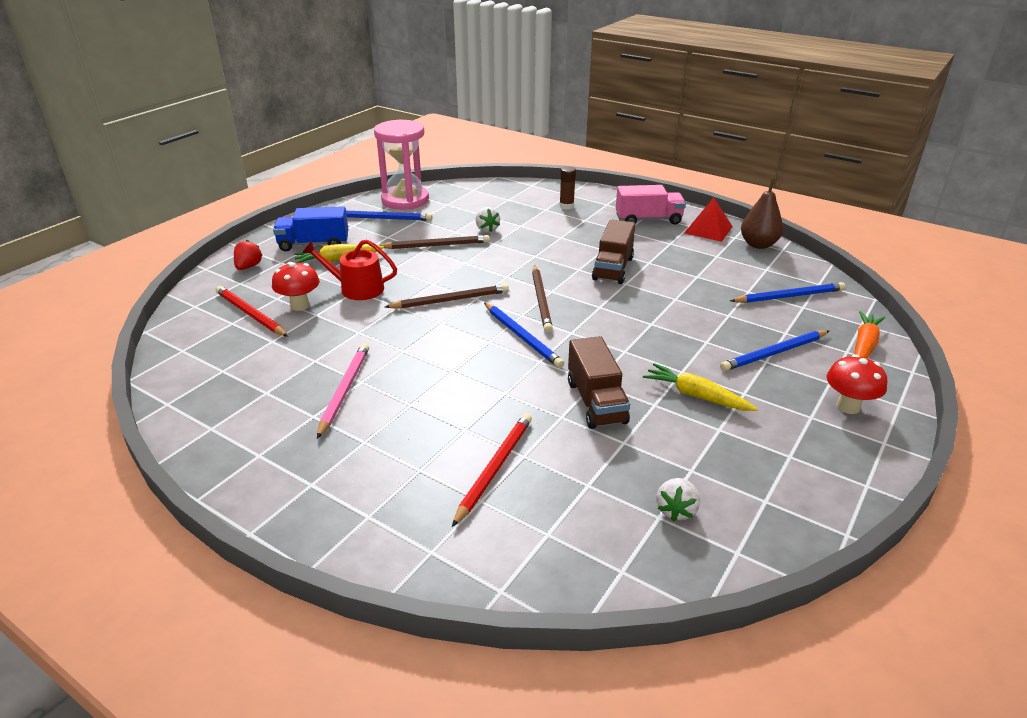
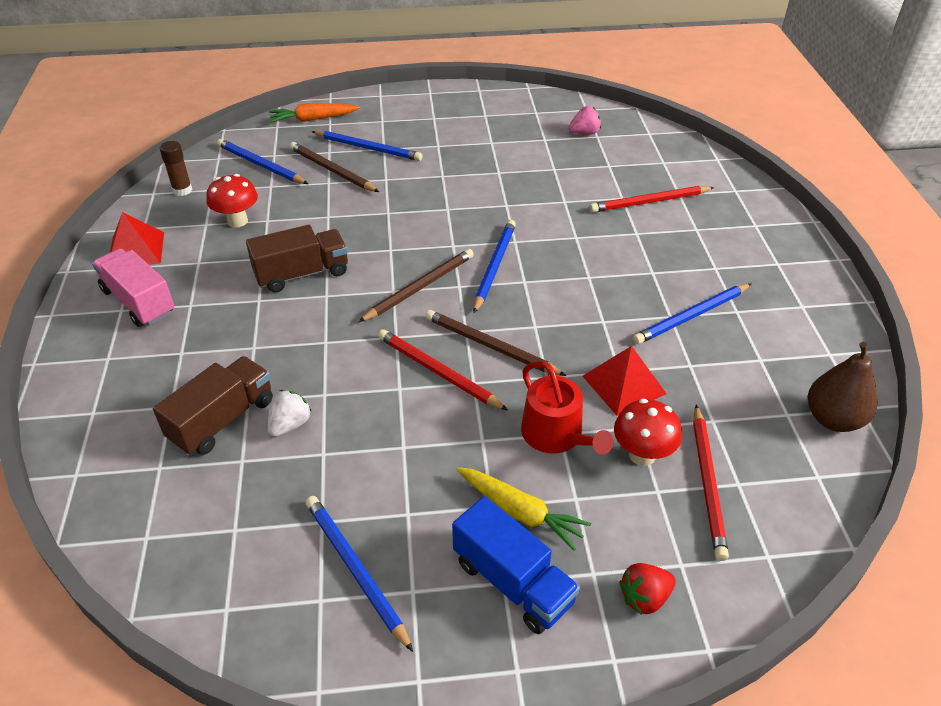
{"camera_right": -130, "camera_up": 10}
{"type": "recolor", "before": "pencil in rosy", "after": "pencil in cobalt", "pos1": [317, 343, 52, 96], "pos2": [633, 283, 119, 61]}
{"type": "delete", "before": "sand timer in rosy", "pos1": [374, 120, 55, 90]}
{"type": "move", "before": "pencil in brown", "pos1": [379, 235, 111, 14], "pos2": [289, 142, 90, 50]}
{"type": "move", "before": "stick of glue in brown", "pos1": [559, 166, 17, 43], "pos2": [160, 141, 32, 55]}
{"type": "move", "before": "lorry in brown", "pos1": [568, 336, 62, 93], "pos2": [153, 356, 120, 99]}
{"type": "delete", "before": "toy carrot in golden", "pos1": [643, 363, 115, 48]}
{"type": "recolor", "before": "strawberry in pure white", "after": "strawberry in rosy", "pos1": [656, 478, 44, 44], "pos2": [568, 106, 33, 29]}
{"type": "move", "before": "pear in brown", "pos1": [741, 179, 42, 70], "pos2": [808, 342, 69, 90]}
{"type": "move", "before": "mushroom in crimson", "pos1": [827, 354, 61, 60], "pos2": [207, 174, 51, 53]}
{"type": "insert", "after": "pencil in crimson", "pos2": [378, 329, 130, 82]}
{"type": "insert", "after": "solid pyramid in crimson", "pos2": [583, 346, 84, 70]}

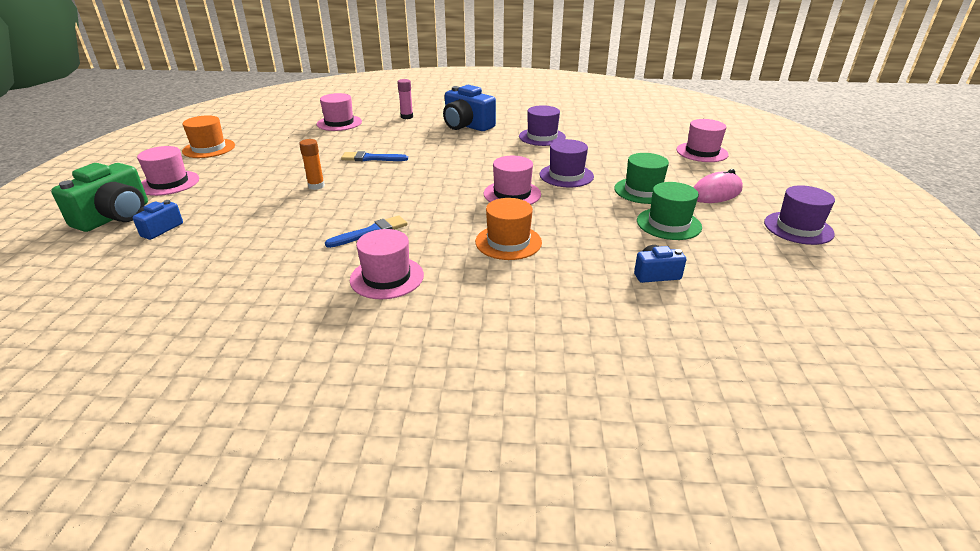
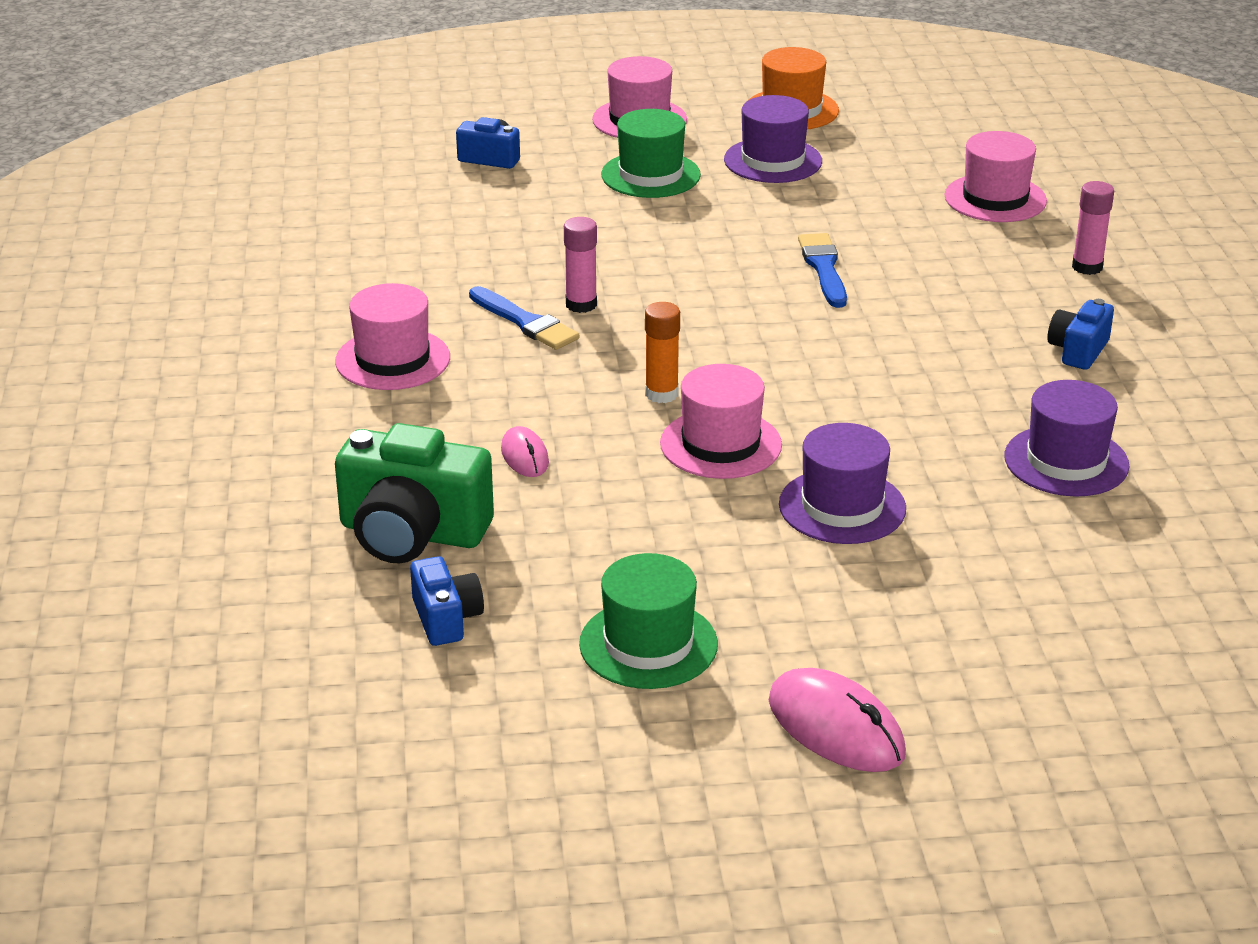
{"camera_right": 80, "camera_up": 0}
{"type": "move", "before": "camera in green", "pos1": [51, 163, 97, 69], "pos2": [335, 423, 159, 141]}
{"type": "move", "before": "stick of glue in orange", "pos1": [299, 139, 26, 51], "pos2": [645, 302, 35, 101]}
{"type": "resize", "before": "camera in cobalt", "pos1": [443, 85, 53, 46], "pos2": [1047, 299, 67, 71], "scale": 0.54}
{"type": "replace", "before": "tall hat in orange", "after": "computer mouse in rosy", "pos1": [475, 198, 67, 62], "pos2": [501, 426, 48, 51]}
{"type": "move", "before": "tall hat in green", "pos1": [614, 153, 55, 51], "pos2": [601, 109, 100, 89]}
{"type": "delete", "before": "tall hat in rosy", "pos1": [676, 119, 53, 43]}
{"type": "move", "before": "tall hat in violet", "pos1": [764, 185, 71, 60], "pos2": [724, 95, 98, 88]}
{"type": "insert", "after": "stick of glue in rosy", "pos2": [564, 217, 33, 96]}

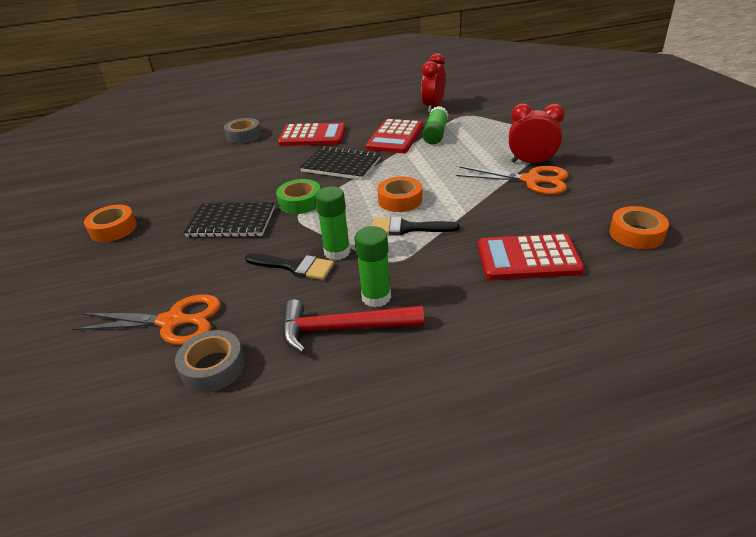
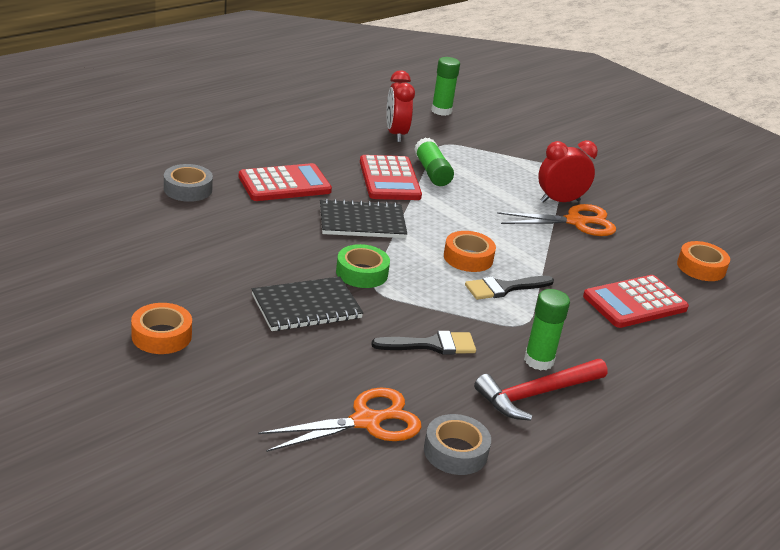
{"camera_right": -35, "camera_up": -5}
{"type": "move", "before": "stick of glue in green", "pos1": [315, 186, 35, 74], "pos2": [431, 57, 29, 59]}

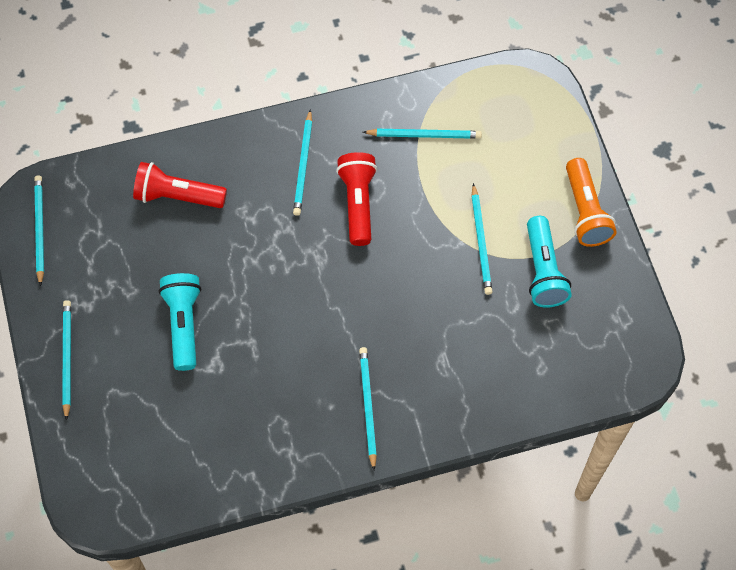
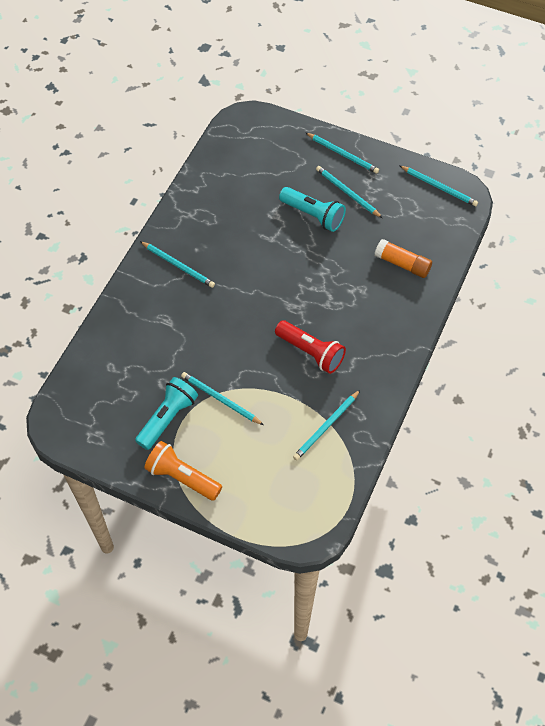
{"camera_right": 130, "camera_up": -5}
{"type": "replace", "before": "pocket torch in crimson", "after": "stick of glue in orange", "pos1": [133, 162, 94, 46], "pos2": [374, 239, 58, 39]}
{"type": "move", "before": "pencil in aqua", "pos1": [293, 109, 19, 107], "pos2": [316, 166, 66, 52]}
{"type": "rotate", "before": "pocket torch in aqua", "pos1": [527, 216, 45, 92], "pos2": [135, 377, 63, 73], "turn": 90}

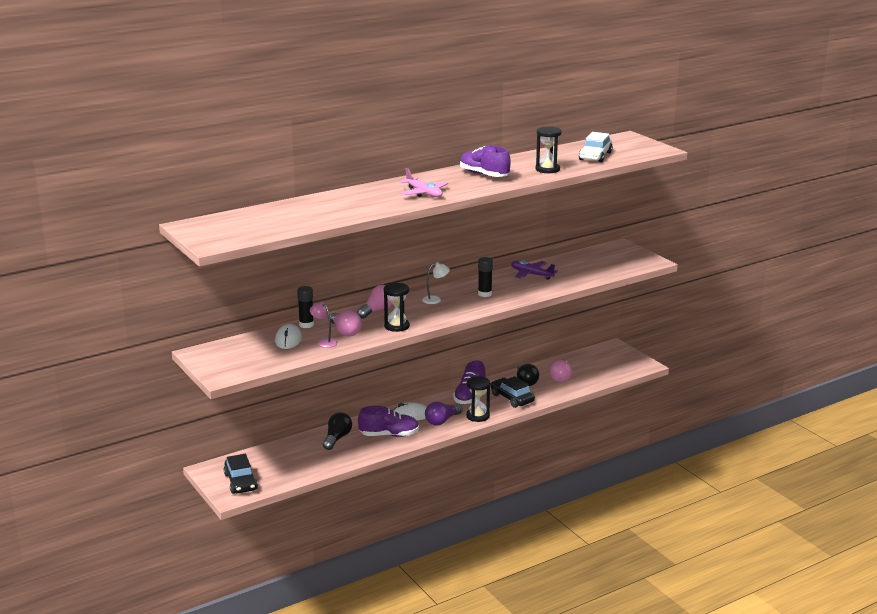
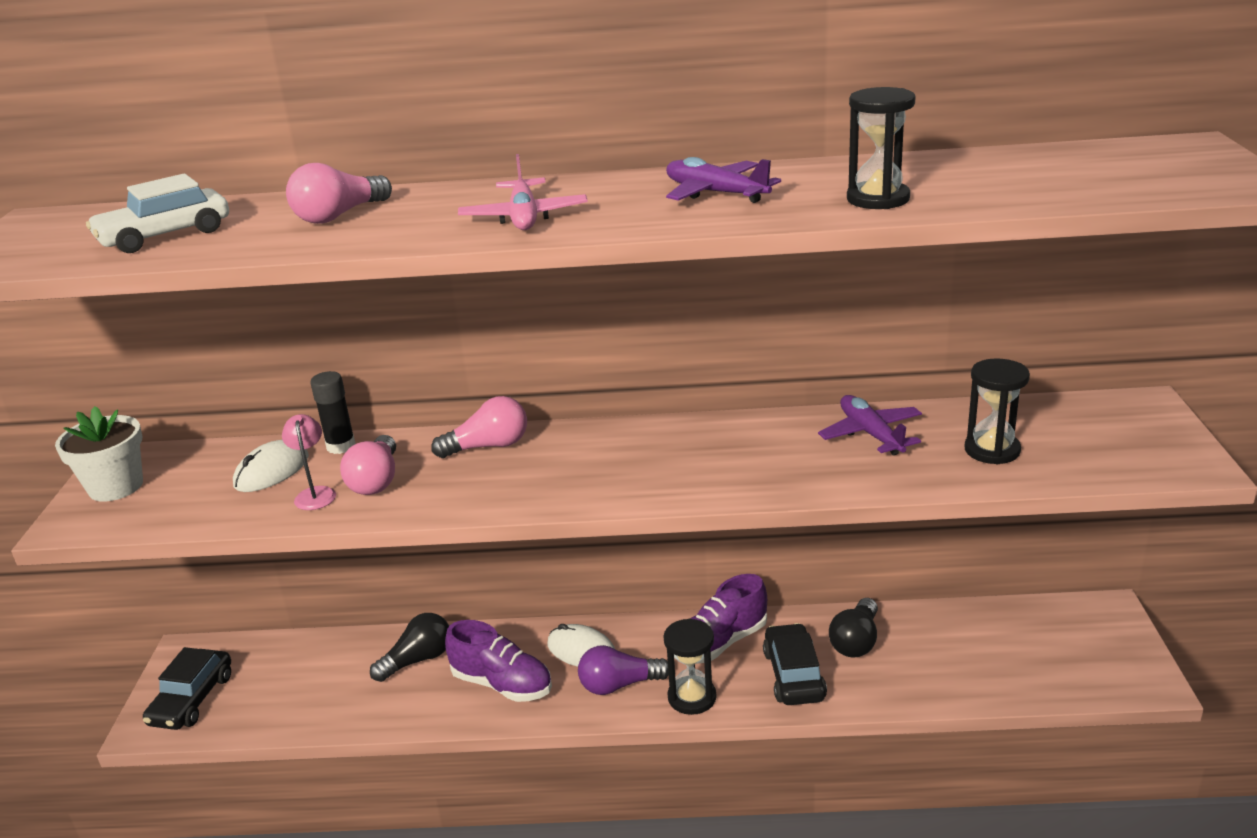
{"camera_right": 35, "camera_up": 5}
{"type": "move", "before": "sand timer in jet-black", "pos1": [384, 283, 26, 49], "pos2": [965, 359, 65, 105]}
{"type": "delete", "before": "reading lamp in pure white", "pos1": [422, 262, 28, 42]}
{"type": "replace", "before": "shoe in violet", "after": "plane in violet", "pos1": [460, 146, 51, 31], "pos2": [666, 157, 115, 46]}
{"type": "delete", "before": "stick of glue in jet-black", "pos1": [478, 257, 15, 40]}
{"type": "move", "before": "light bulb in rosy", "pos1": [550, 359, 22, 23], "pos2": [286, 163, 106, 61]}
{"type": "move", "before": "car in pure white", "pos1": [579, 132, 34, 30], "pos2": [86, 173, 143, 80]}
{"type": "insert", "after": "flower pot in pure white", "pos2": [55, 406, 88, 96]}

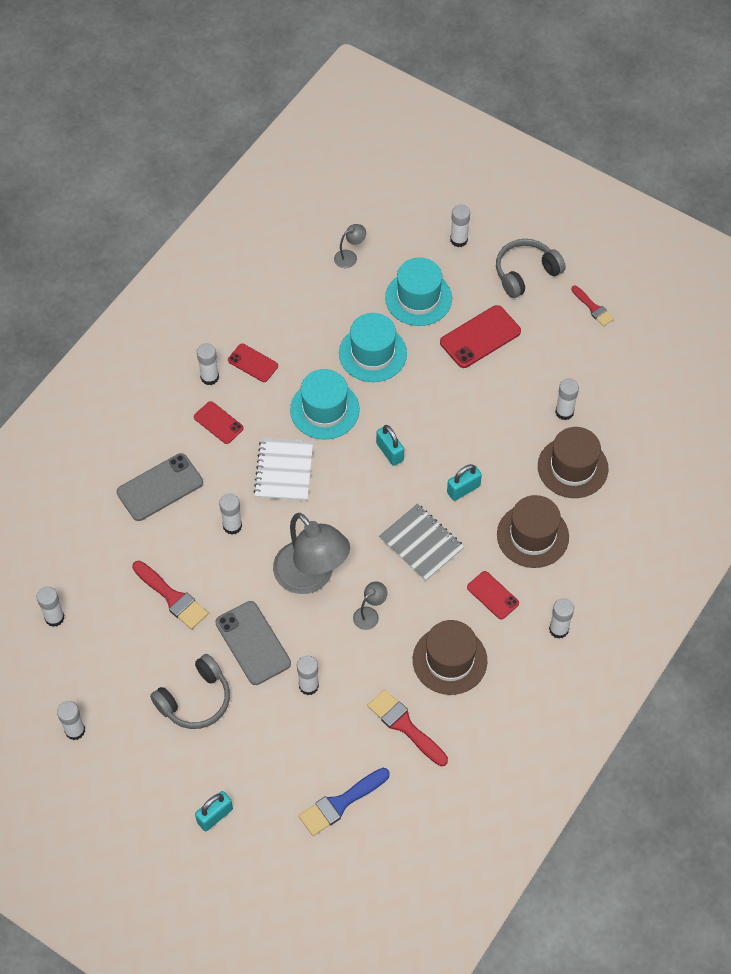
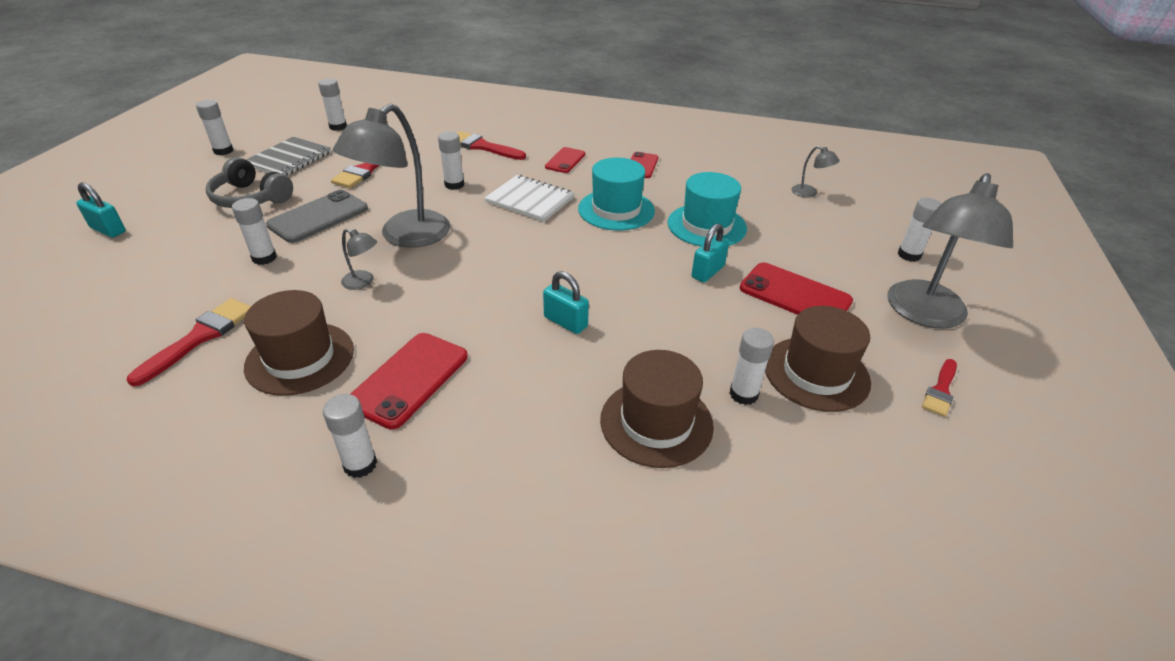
{"camera_right": 70, "camera_up": -20}
{"type": "replace", "before": "smartphone in gray", "after": "paintbrush in crimson", "pos1": [117, 453, 86, 68], "pos2": [457, 131, 69, 29]}
{"type": "delete", "before": "stick of glue in pure white", "pos1": [197, 343, 22, 42]}
{"type": "rotate", "before": "notebook in pure white", "pos1": [253, 438, 60, 63], "pos2": [484, 175, 91, 47], "turn": 45}
{"type": "delete", "before": "paintbrush in cobalt", "pos1": [299, 768, 91, 68]}
{"type": "move", "before": "padlock in aqua", "pos1": [376, 425, 28, 41], "pos2": [691, 223, 38, 59]}
{"type": "move", "before": "notebook in gray", "pos1": [379, 504, 85, 77], "pos2": [246, 137, 85, 39]}
{"type": "delete", "before": "tall hat in aqua", "pos1": [385, 258, 67, 68]}
{"type": "resize", "before": "smartphone in crimson", "pos1": [467, 571, 52, 48], "pos2": [351, 333, 117, 96], "scale": 1.63}
{"type": "replace", "before": "headphones in gray", "after": "reading lamp in gray", "pos1": [496, 239, 70, 59], "pos2": [888, 173, 125, 156]}
{"type": "move", "before": "tall hat in brown", "pos1": [497, 495, 72, 73], "pos2": [765, 306, 106, 106]}

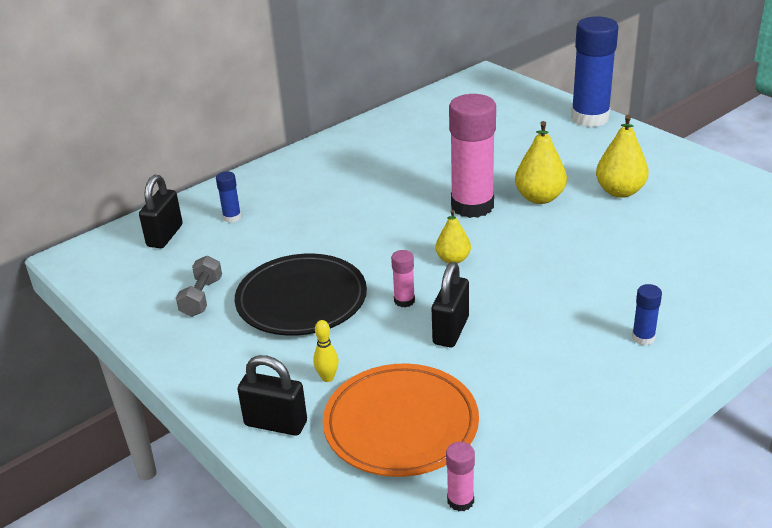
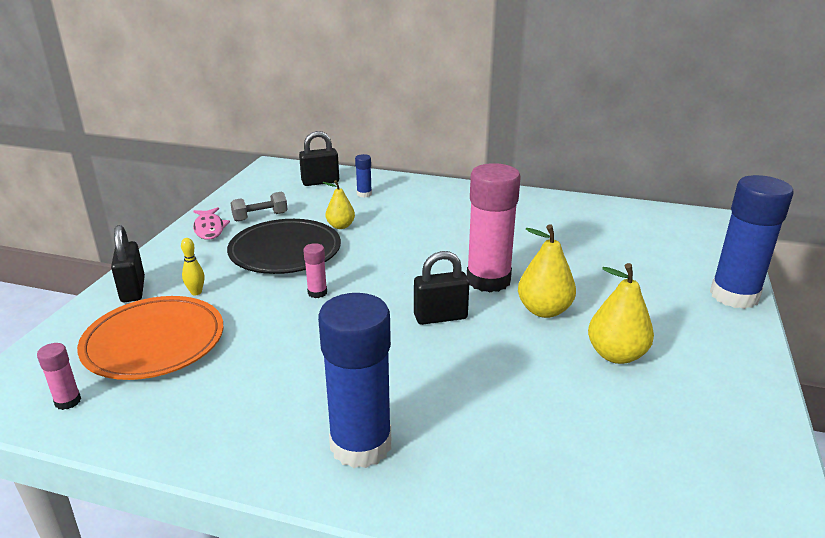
{"camera_right": 55, "camera_up": -5}
{"type": "move", "before": "padlock in jet-black", "pos1": [432, 262, 37, 85], "pos2": [414, 251, 55, 74]}
{"type": "move", "before": "pear in golden", "pos1": [435, 210, 36, 54], "pos2": [322, 180, 33, 49]}
{"type": "resize", "before": "stick of glue in cobalt", "pos1": [632, 284, 30, 61], "pos2": [318, 293, 73, 175], "scale": 2.33}
{"type": "insert", "after": "fish in rosy", "pos2": [193, 207, 37, 33]}

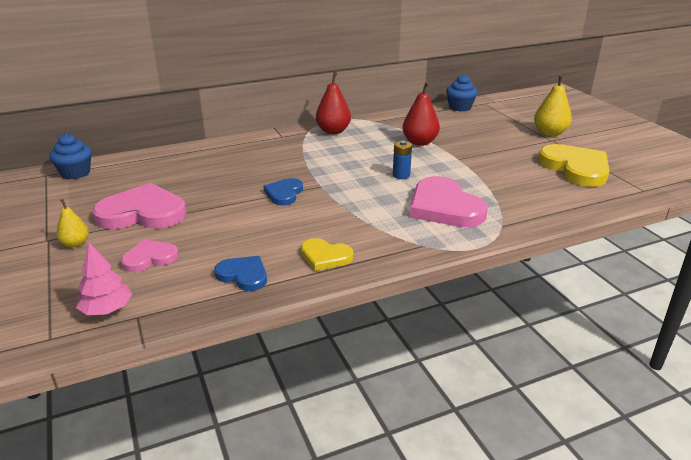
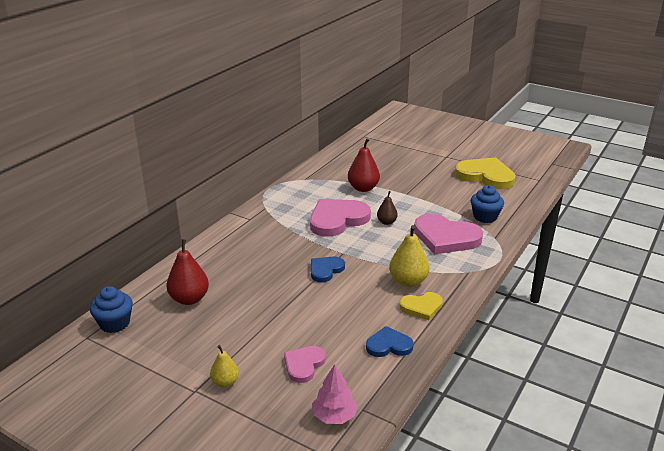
{"camera_right": -35, "camera_up": 0}
{"type": "move", "before": "heart shape in rosy", "pos1": [92, 183, 94, 46], "pos2": [310, 199, 61, 38]}
{"type": "rotate", "before": "heart shape in cobalt", "pos1": [263, 178, 40, 27], "pos2": [311, 256, 34, 26], "turn": 60}
{"type": "move", "before": "pear in crimson", "pos1": [316, 72, 35, 62], "pos2": [167, 239, 42, 66]}
{"type": "replace", "before": "power cell in cobalt", "after": "pear in brown", "pos1": [393, 141, 19, 38], "pos2": [377, 191, 21, 34]}
{"type": "move", "before": "muffin in cobalt", "pos1": [446, 74, 32, 38], "pos2": [471, 185, 33, 38]}
{"type": "move", "before": "pear in golden", "pos1": [534, 74, 38, 62], "pos2": [389, 225, 40, 62]}

